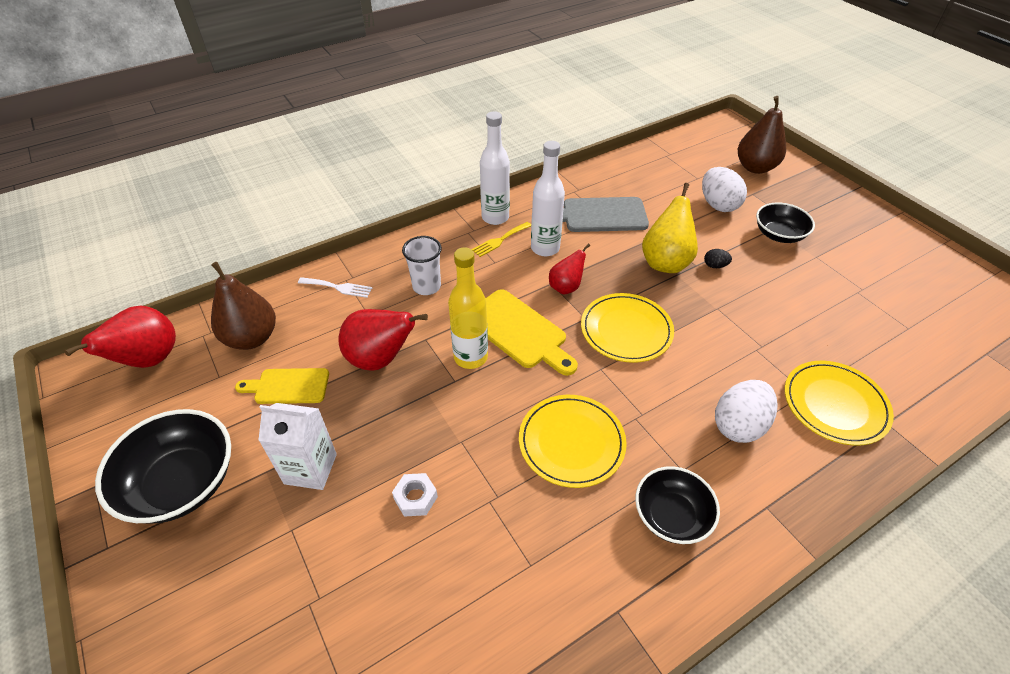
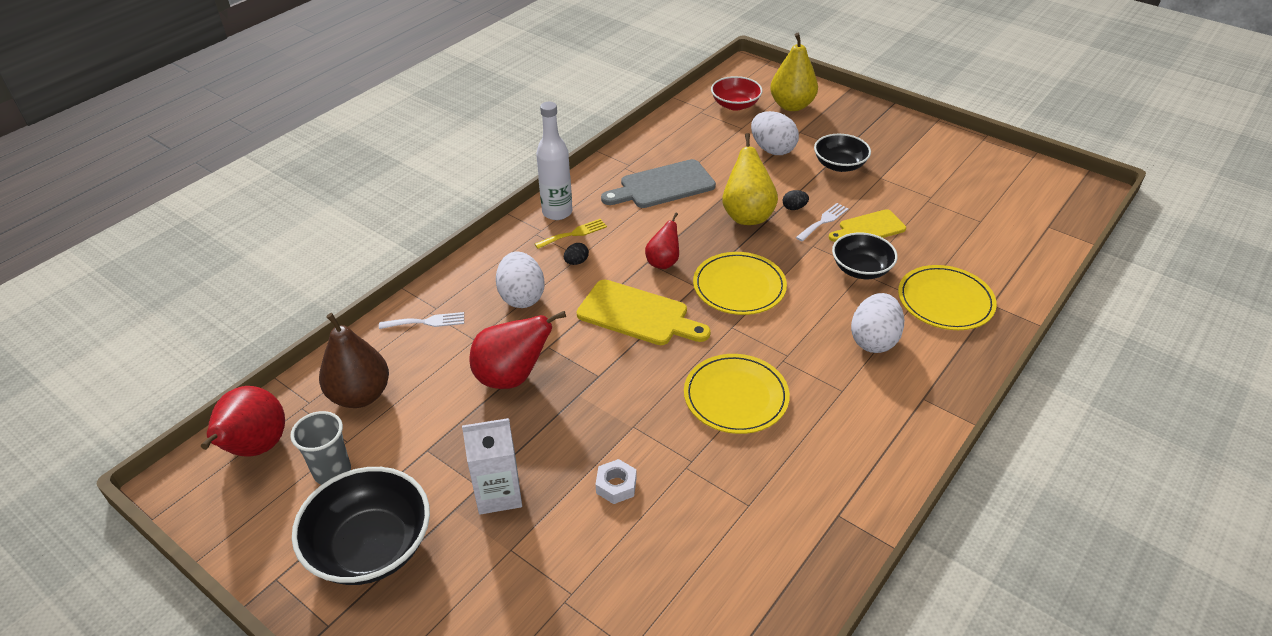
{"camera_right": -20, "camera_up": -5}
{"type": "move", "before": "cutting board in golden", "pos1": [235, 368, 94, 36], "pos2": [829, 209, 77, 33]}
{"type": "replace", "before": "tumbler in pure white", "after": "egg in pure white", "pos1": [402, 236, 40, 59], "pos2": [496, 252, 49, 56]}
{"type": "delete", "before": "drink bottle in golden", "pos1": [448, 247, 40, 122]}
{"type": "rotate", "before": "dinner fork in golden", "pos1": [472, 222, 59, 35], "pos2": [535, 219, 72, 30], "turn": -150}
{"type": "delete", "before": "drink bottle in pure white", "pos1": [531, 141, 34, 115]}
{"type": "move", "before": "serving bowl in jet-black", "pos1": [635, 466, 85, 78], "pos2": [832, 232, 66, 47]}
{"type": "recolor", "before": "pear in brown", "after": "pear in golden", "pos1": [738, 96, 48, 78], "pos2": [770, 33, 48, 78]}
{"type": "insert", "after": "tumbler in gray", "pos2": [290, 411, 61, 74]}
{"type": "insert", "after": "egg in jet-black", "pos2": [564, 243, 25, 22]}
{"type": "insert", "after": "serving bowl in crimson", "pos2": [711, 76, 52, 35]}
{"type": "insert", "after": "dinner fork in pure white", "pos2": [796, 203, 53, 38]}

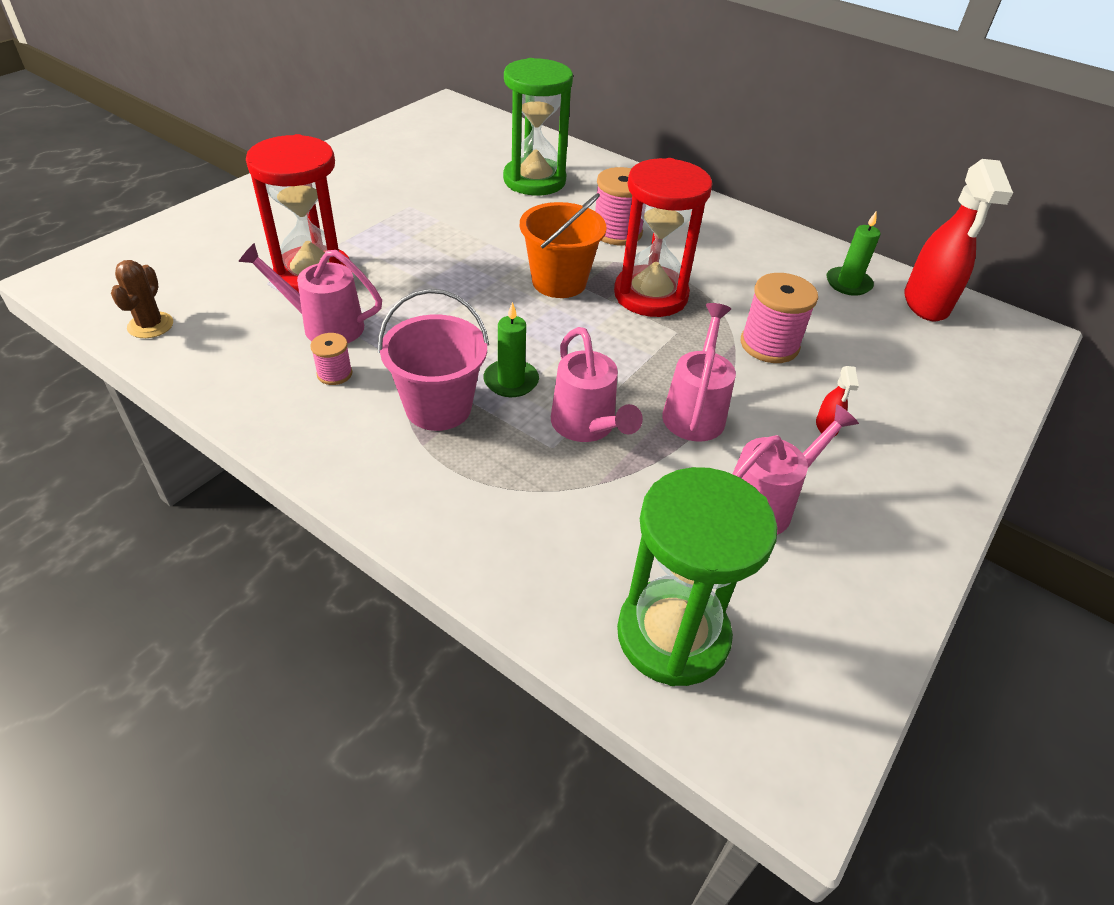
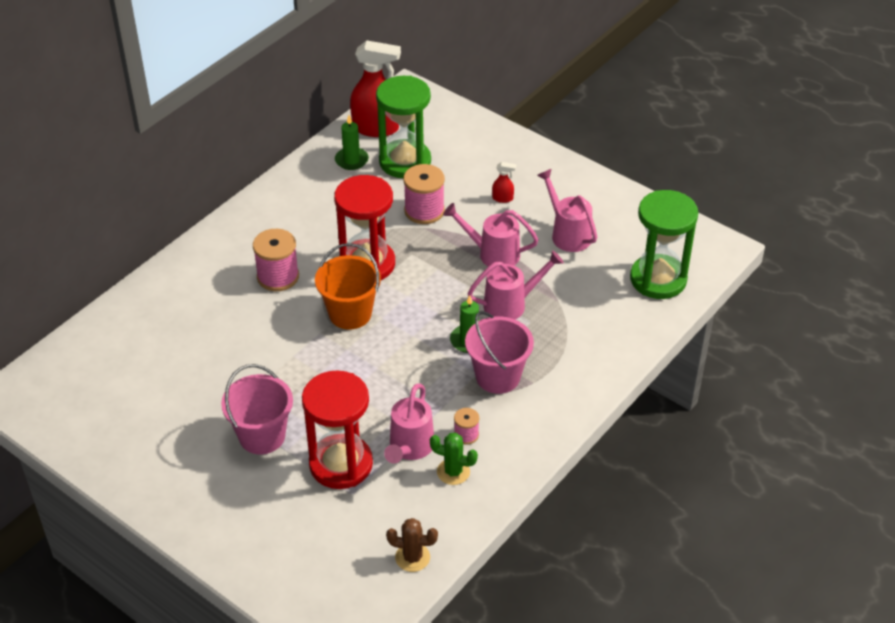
{"camera_right": -85, "camera_up": 0}
{"type": "move", "before": "sand timer in green", "pos1": [503, 58, 70, 138], "pos2": [376, 76, 55, 102]}
{"type": "insert", "after": "pail in rosy", "pos2": [221, 364, 72, 90]}
{"type": "insert", "after": "prickly plant in green", "pos2": [430, 433, 48, 52]}

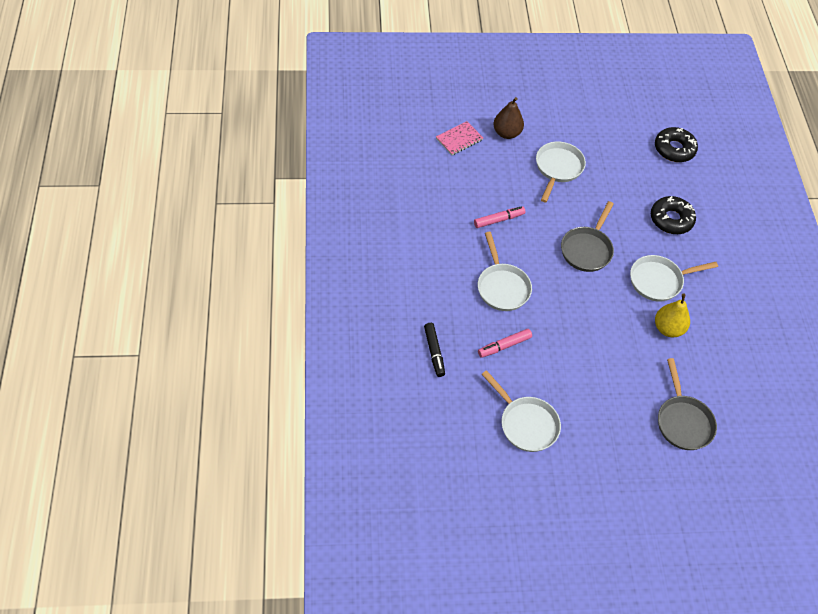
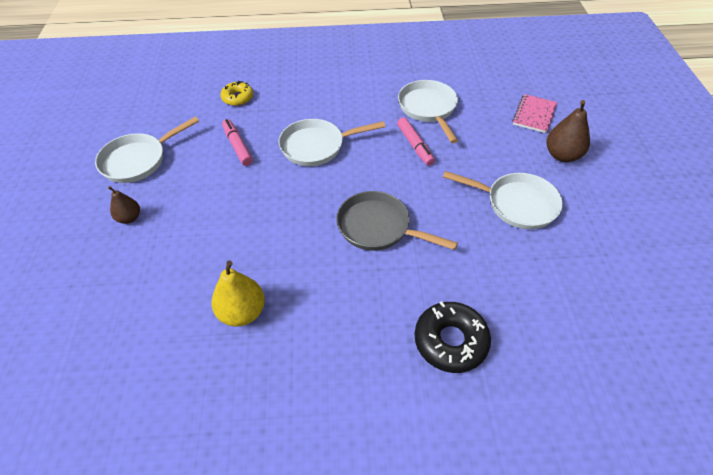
{"camera_right": 95, "camera_up": -5}
{"type": "replace", "before": "marker pen in jet-black", "after": "donut in golden", "pos1": [424, 323, 21, 54], "pos2": [221, 81, 32, 25]}
{"type": "rotate", "before": "notebook in rosy", "pos1": [436, 121, 47, 34], "pos2": [512, 94, 45, 39], "turn": 60}
{"type": "move", "before": "skillet in pure white", "pos1": [630, 255, 88, 47], "pos2": [398, 80, 60, 63]}
{"type": "delete", "before": "donut in jet-black", "pos1": [655, 127, 43, 35]}
{"type": "delete", "before": "skillet in gray", "pos1": [658, 358, 59, 92]}
{"type": "insert", "after": "pear in brown", "pos2": [108, 186, 32, 38]}

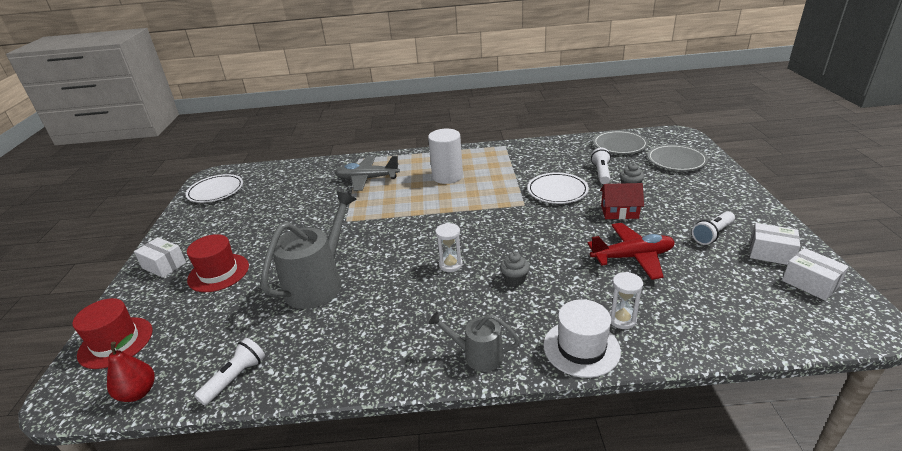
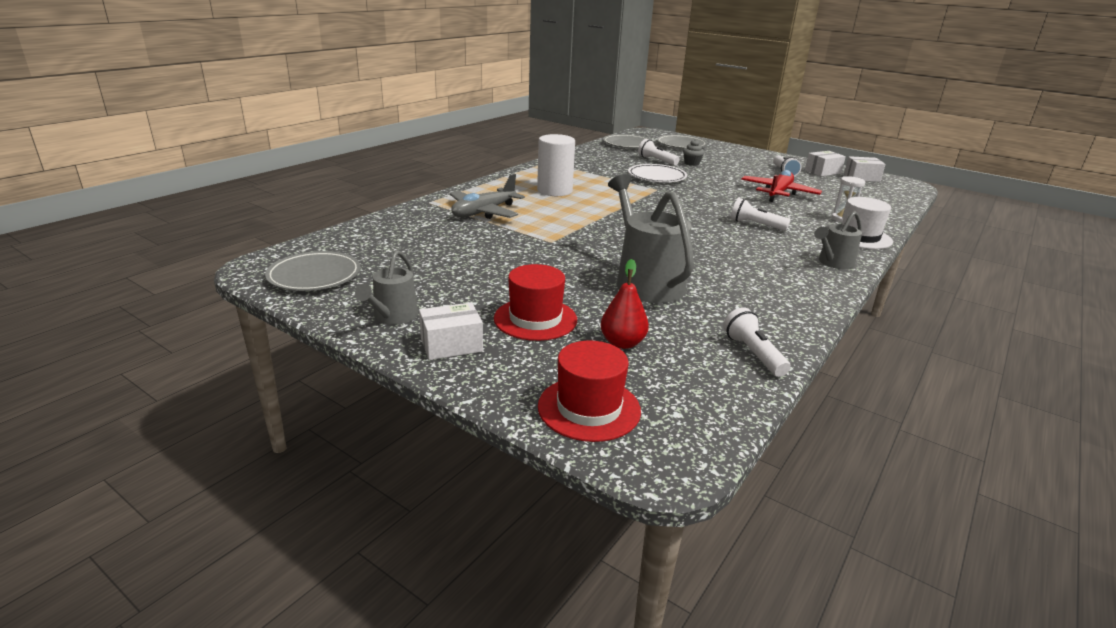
{"camera_right": -55, "camera_up": -5}
{"type": "move", "before": "pear in crimson", "pos1": [107, 334, 48, 68], "pos2": [601, 259, 48, 90]}
{"type": "recolor", "before": "flat dish in pure white", "after": "flat dish in gray", "pos1": [185, 174, 58, 29], "pos2": [265, 251, 95, 40]}
{"type": "delete", "before": "sand timer in pure white", "pos1": [435, 223, 28, 49]}
{"type": "replace", "before": "muffin in gray", "after": "pocket torch in pure white", "pos1": [500, 252, 30, 34], "pos2": [731, 198, 60, 33]}
{"type": "delete", "before": "house in crimson", "pos1": [600, 183, 44, 36]}
{"type": "insert", "after": "watering can in gray", "pos2": [355, 250, 63, 75]}

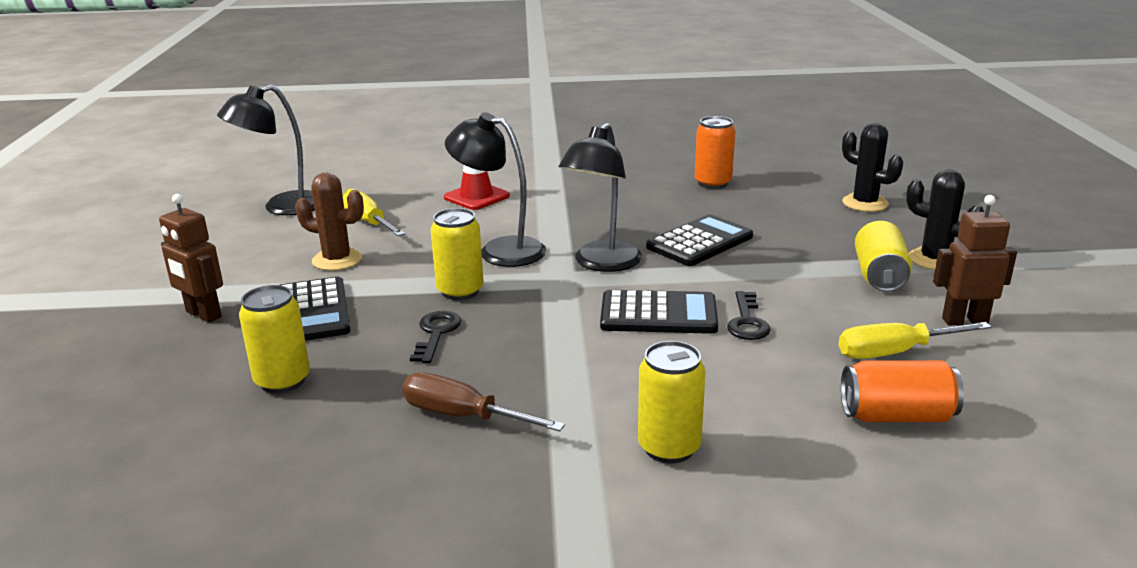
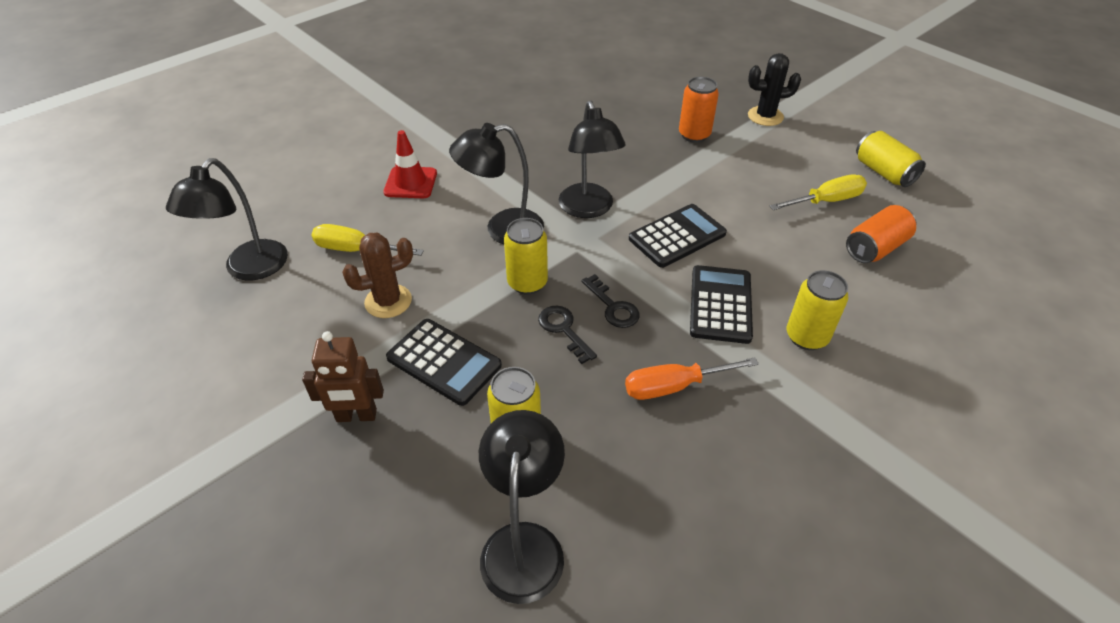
{"camera_right": -40, "camera_up": 20}
{"type": "recolor", "before": "flat screwdriver in brown", "after": "flat screwdriver in orange", "pos1": [402, 372, 163, 59], "pos2": [625, 357, 134, 43]}
{"type": "move", "before": "calculator in jet-black", "pos1": [646, 214, 107, 52], "pos2": [690, 265, 63, 79]}
{"type": "move", "before": "tin in orange", "pos1": [695, 116, 40, 73], "pos2": [679, 77, 40, 66]}
{"type": "move", "before": "latchkey in jet-black", "pos1": [727, 291, 44, 49], "pos2": [581, 274, 59, 54]}
{"type": "rotate", "before": "flat screwdriver in golden", "pos1": [839, 322, 153, 37], "pos2": [770, 174, 97, 36], "turn": -150}
{"type": "delete", "before": "prickly plant in jet-black", "pos1": [842, 123, 61, 89]}
{"type": "move", "before": "tin in golden", "pos1": [855, 221, 57, 71], "pos2": [856, 131, 70, 56]}
{"type": "delete", "before": "toy robot in brown", "pos1": [933, 195, 84, 130]}
{"type": "insert", "after": "reading lamp in jet-black", "pos2": [479, 410, 86, 194]}

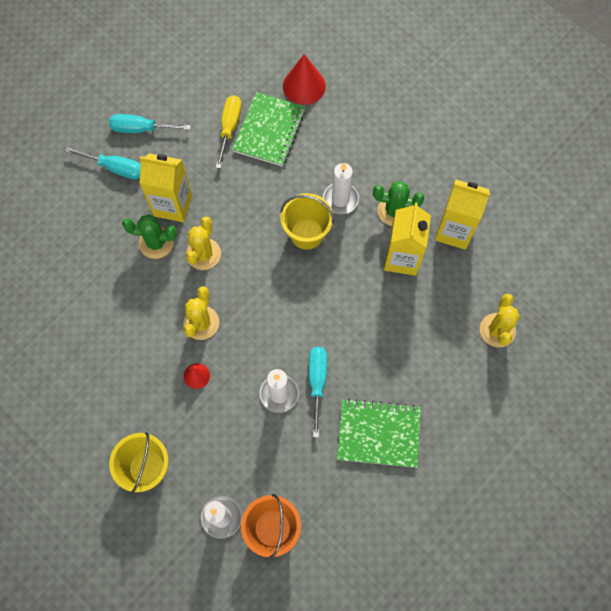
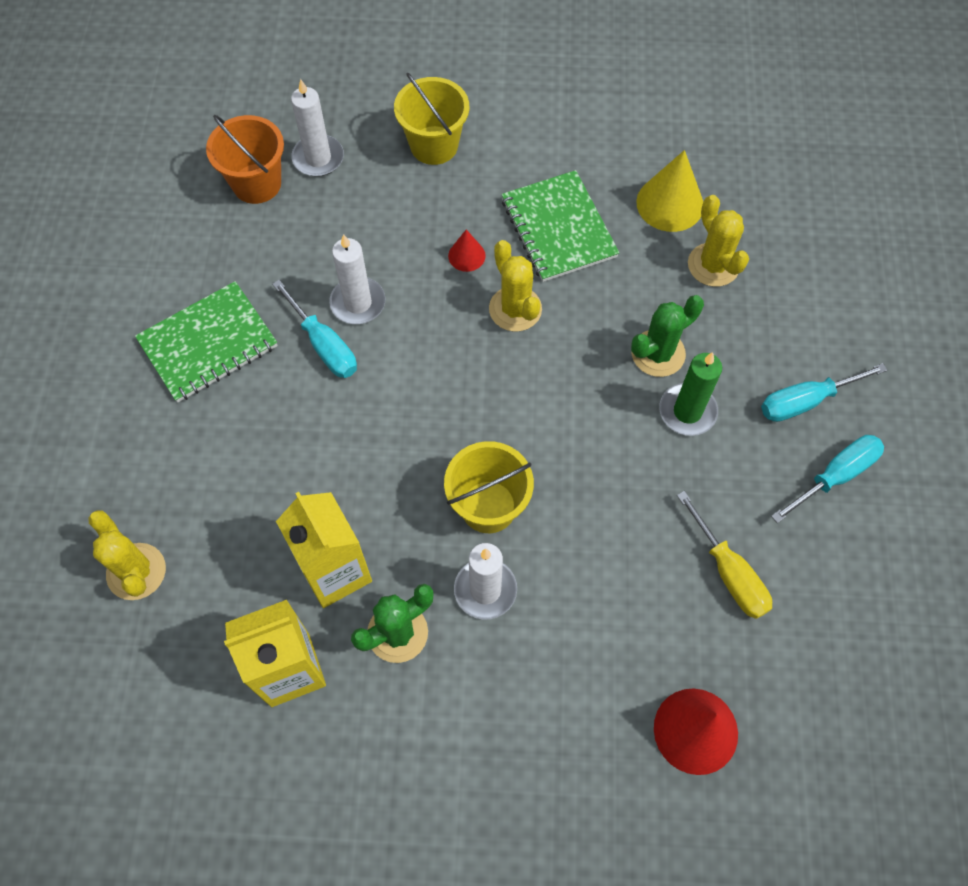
{"camera_right": 140, "camera_up": -5}
{"type": "replace", "before": "juice carton in golden", "after": "pillar candle in green", "pos1": [140, 153, 52, 69], "pos2": [659, 352, 63, 84]}
{"type": "move", "before": "prickly plant in golden", "pos1": [186, 217, 35, 53], "pos2": [688, 195, 61, 92]}
{"type": "move", "before": "notebook in green", "pos1": [232, 92, 74, 75], "pos2": [501, 170, 118, 112]}
{"type": "insert", "after": "cone shape in golden", "pos2": [636, 150, 67, 82]}

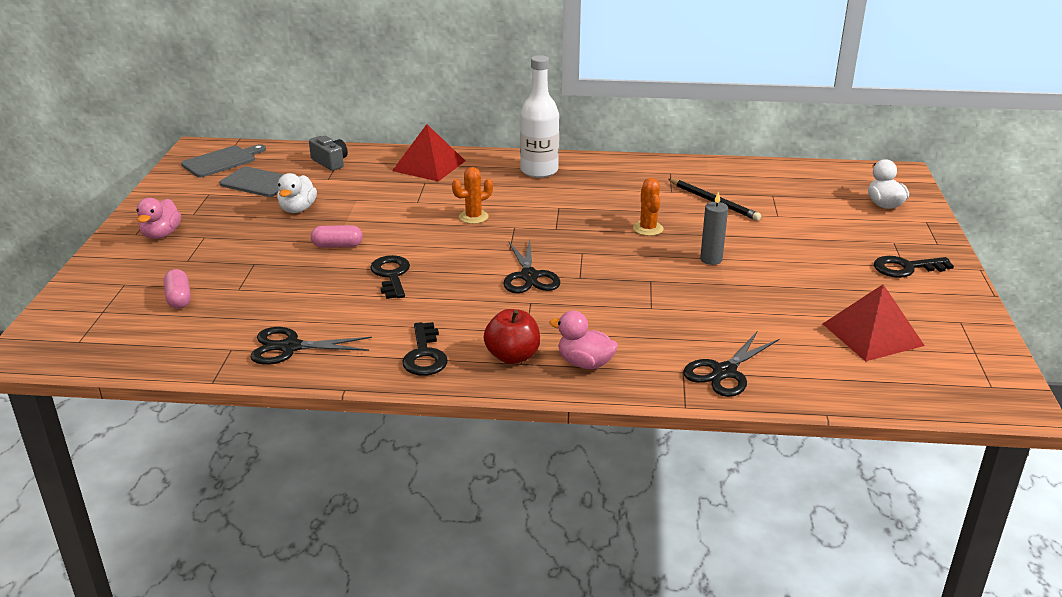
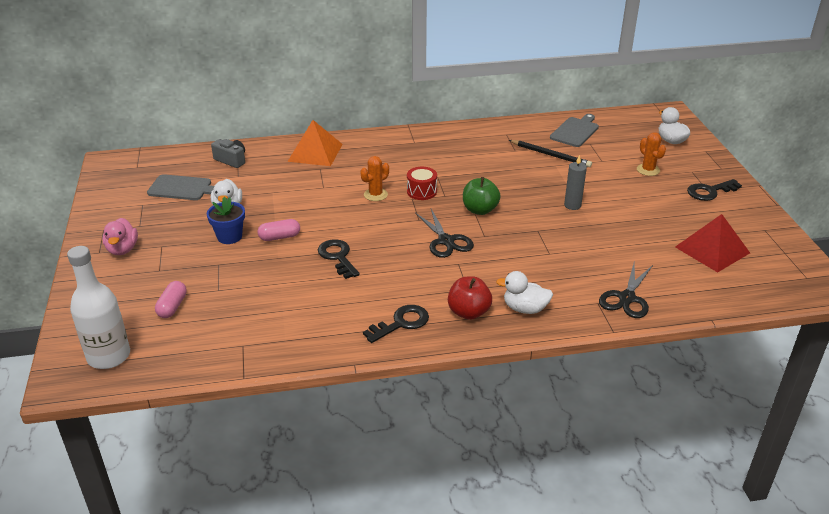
{"camera_right": -15, "camera_up": 5}
{"type": "rotate", "before": "capsule in rosy", "pos1": [164, 269, 27, 40], "pos2": [155, 281, 32, 37], "turn": 45}
{"type": "move", "before": "cutting board in gray", "pos1": [181, 144, 85, 33], "pos2": [550, 114, 49, 33]}
{"type": "delete", "before": "pair of scissors in jet-black", "pos1": [250, 327, 122, 38]}
{"type": "recolor", "before": "solid pyramid in crimson", "after": "solid pyramid in orange", "pos1": [392, 124, 73, 58], "pos2": [287, 120, 56, 46]}
{"type": "rotate", "before": "latchkey in jet-black", "pos1": [402, 322, 46, 54], "pos2": [363, 305, 66, 38], "turn": -105}
{"type": "move", "before": "drink bottle in pure white", "pos1": [520, 55, 39, 123], "pos2": [67, 246, 63, 123]}
{"type": "recolor", "before": "toy duck in rosy", "after": "toy duck in pure white", "pos1": [549, 311, 69, 58], "pos2": [496, 271, 57, 43]}
{"type": "move", "before": "prickly plant in orange", "pos1": [633, 178, 31, 58], "pos2": [637, 132, 29, 44]}
{"type": "insert", "after": "flower pot in cobalt", "pos2": [207, 197, 38, 47]}
{"type": "insert", "after": "drum in crimson", "pos2": [407, 167, 30, 33]}
{"type": "insert", "after": "toy apple in green", "pos2": [463, 177, 37, 38]}

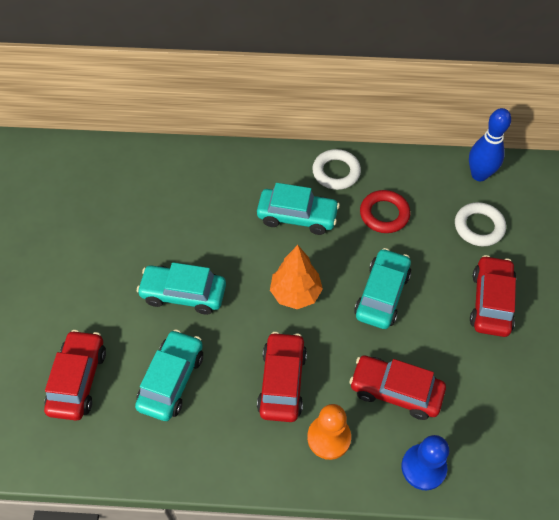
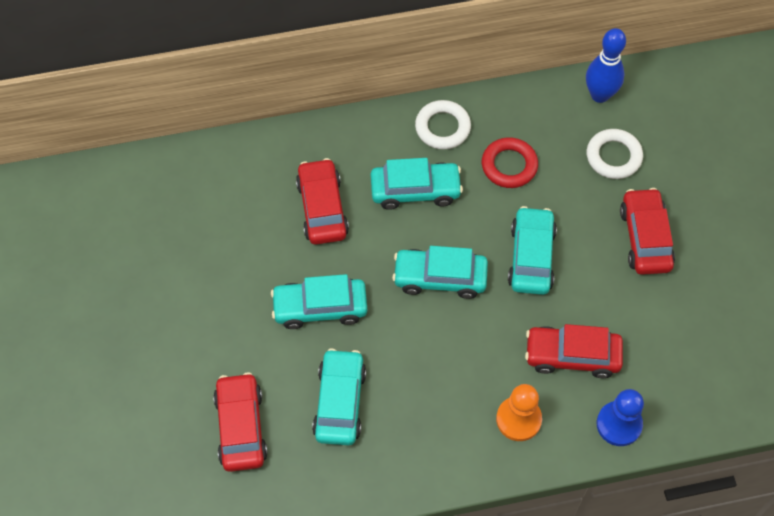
{"camera_right": -15, "camera_up": 5}
{"type": "move", "before": "car in crimson", "pos1": [257, 332, 50, 90], "pos2": [296, 158, 53, 87]}
{"type": "replace", "before": "fir tree in orange", "after": "car in aqua", "pos1": [270, 245, 53, 64], "pos2": [392, 246, 96, 53]}

